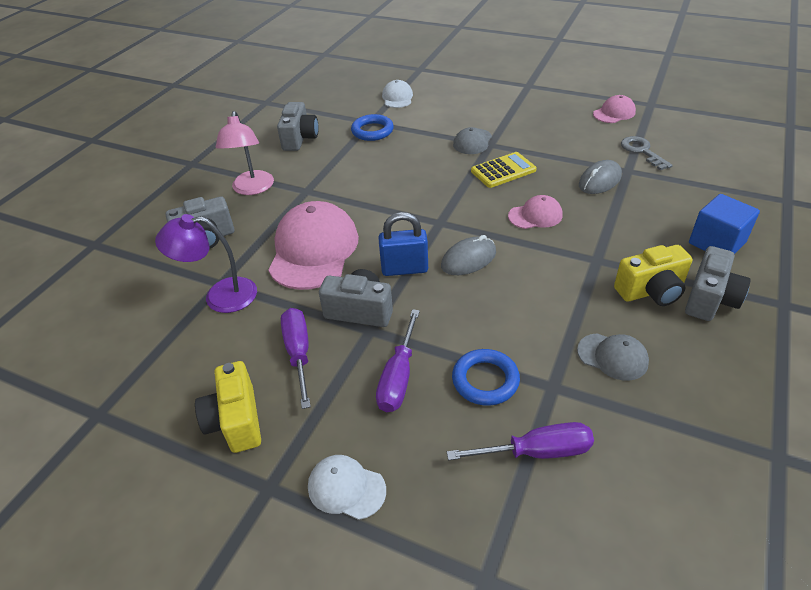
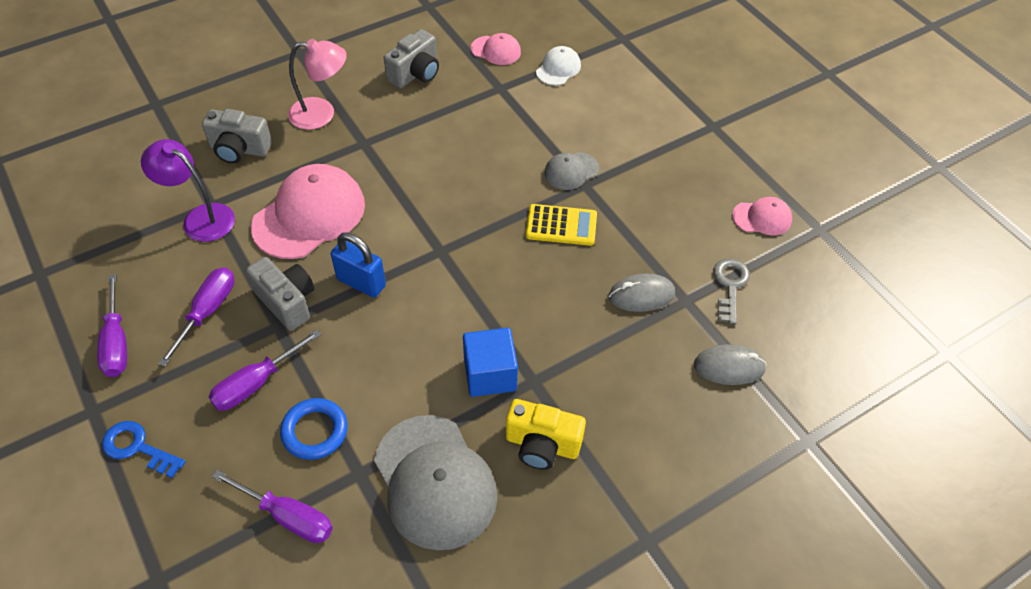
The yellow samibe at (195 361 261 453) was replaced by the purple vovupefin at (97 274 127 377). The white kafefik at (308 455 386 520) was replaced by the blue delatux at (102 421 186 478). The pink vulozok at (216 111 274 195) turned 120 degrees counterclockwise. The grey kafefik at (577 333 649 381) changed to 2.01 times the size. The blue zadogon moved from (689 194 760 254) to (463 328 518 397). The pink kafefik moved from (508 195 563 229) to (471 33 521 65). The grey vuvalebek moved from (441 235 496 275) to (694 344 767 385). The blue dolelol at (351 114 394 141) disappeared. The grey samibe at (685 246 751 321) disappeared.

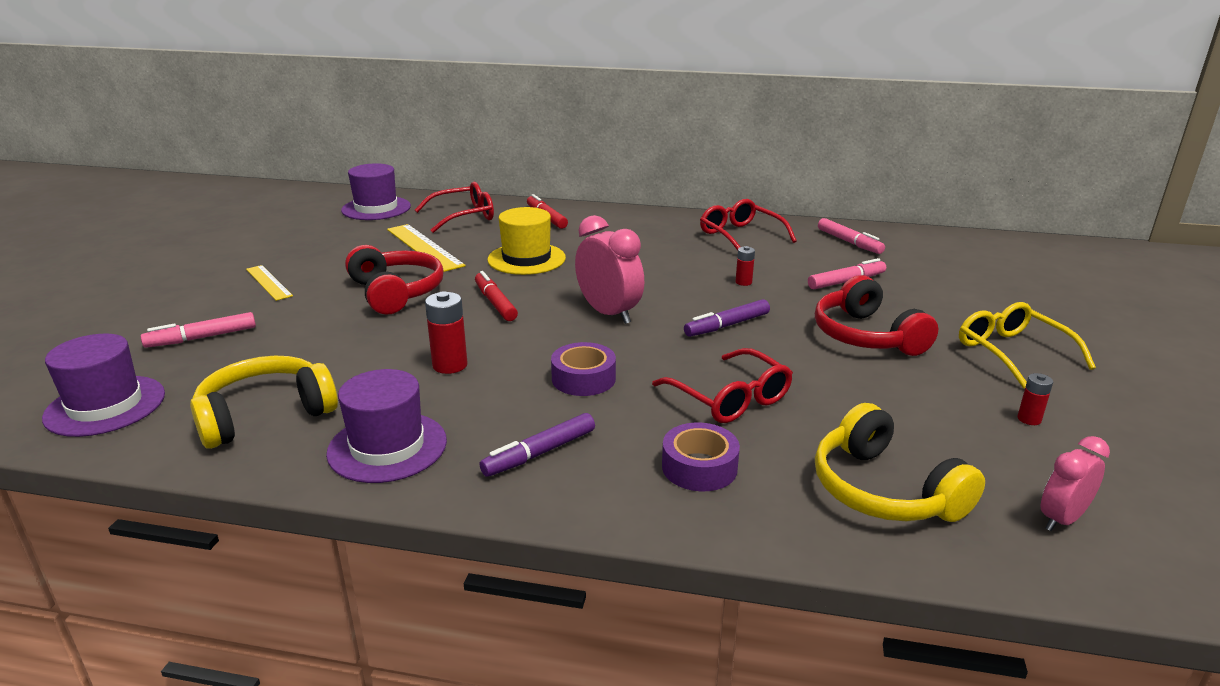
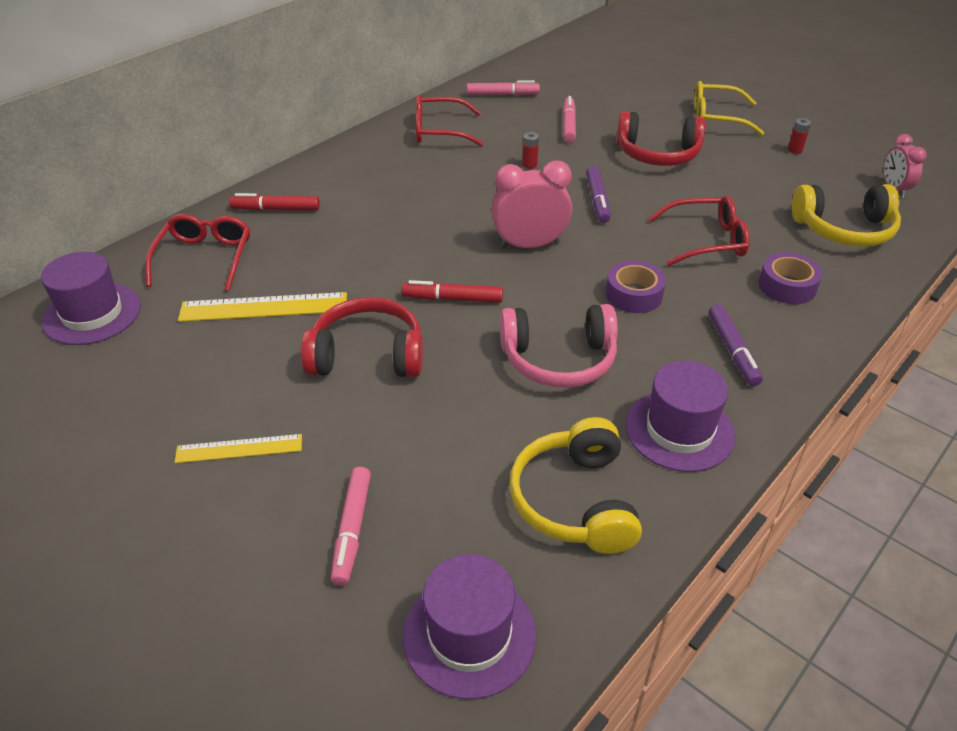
The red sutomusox at (425 291 467 374) was replaced by the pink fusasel at (500 304 618 388). The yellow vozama at (487 207 566 275) disappeared.

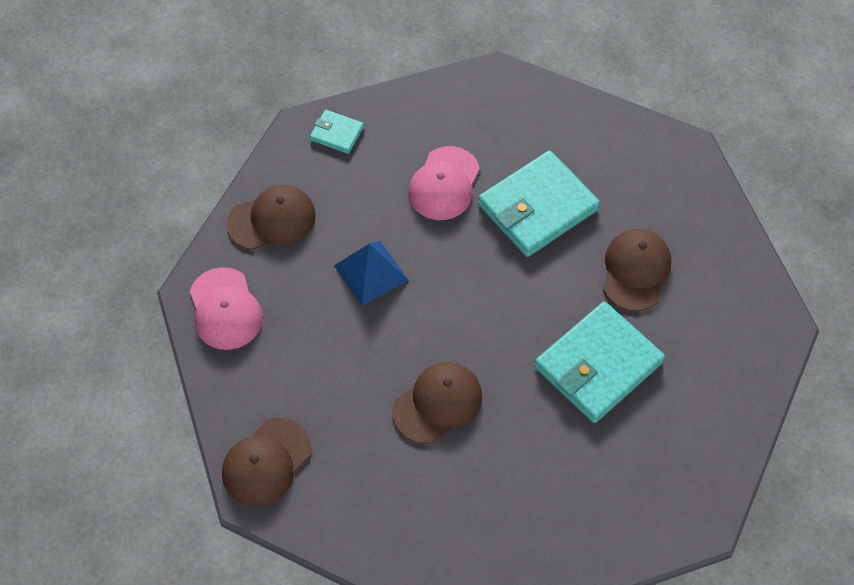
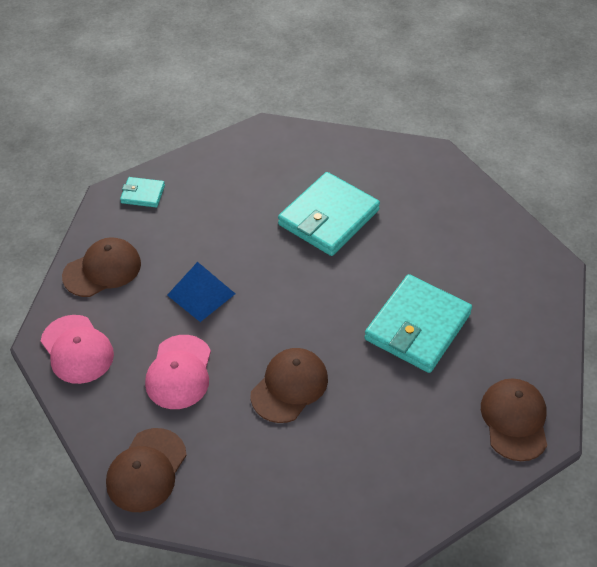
The pink kafefik moved from (408 146 480 220) to (145 335 211 409). The brown kafefik moved from (603 229 671 312) to (481 378 547 461).

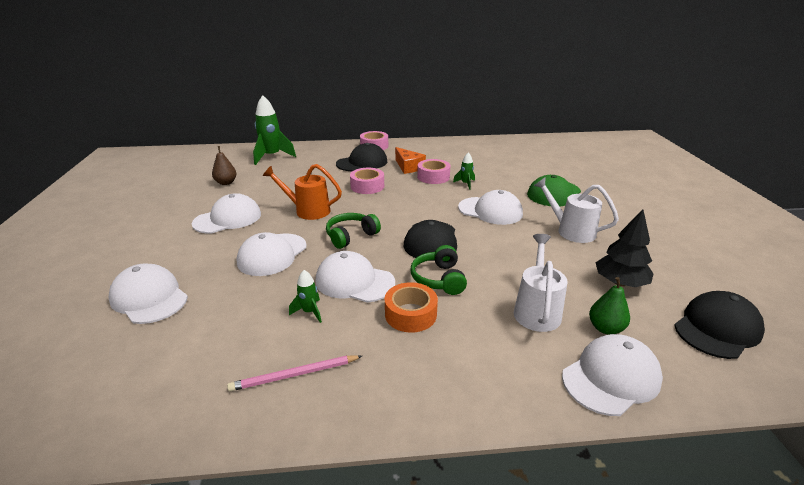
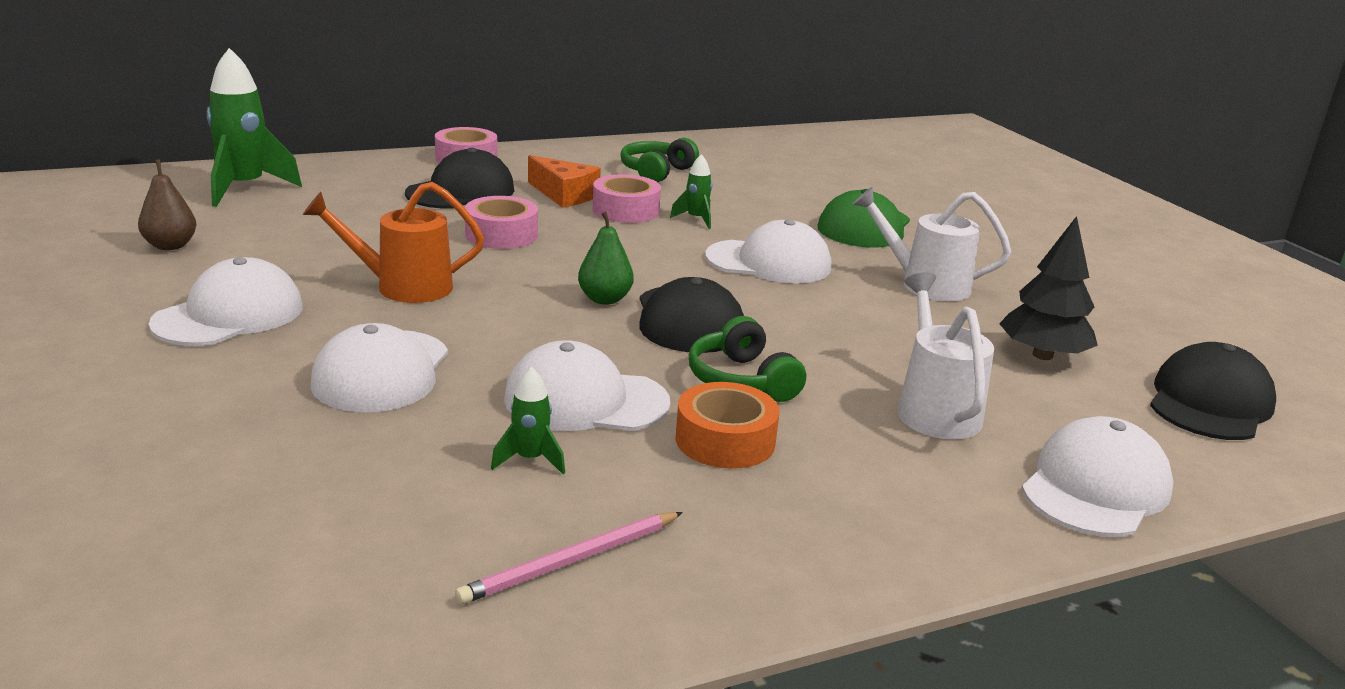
The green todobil moved from (589 277 630 335) to (578 212 634 305). The green fusasel moved from (326 213 381 249) to (620 138 699 182). The white kafefik at (108 263 188 324) disappeared.

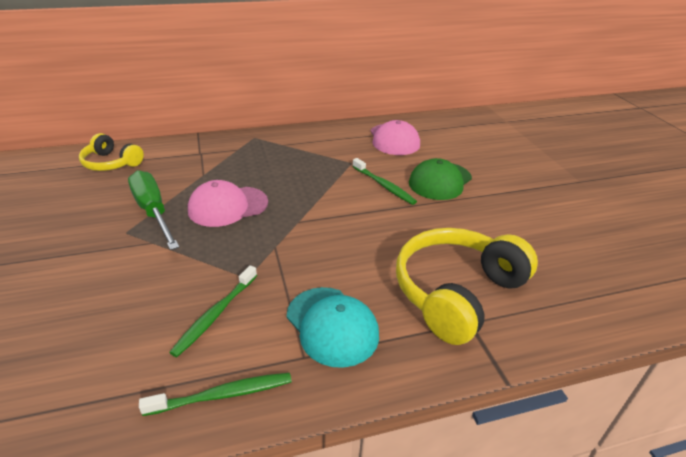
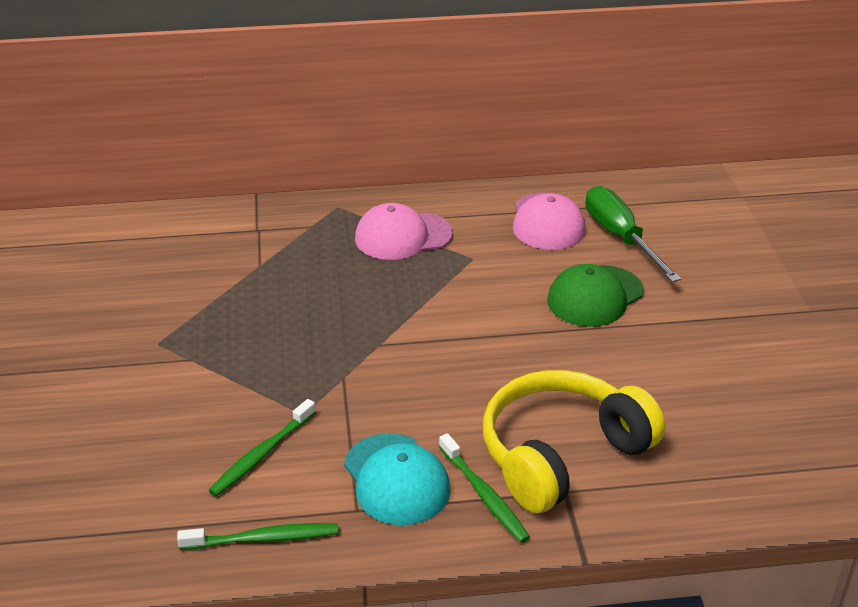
The pink kafefik moved from (188 180 268 227) to (355 203 453 260). The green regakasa moved from (352 158 417 205) to (439 433 530 543). The green vovupefin moved from (128 170 179 250) to (585 186 681 282). The yellow fusasel at (79 133 144 171) disappeared.

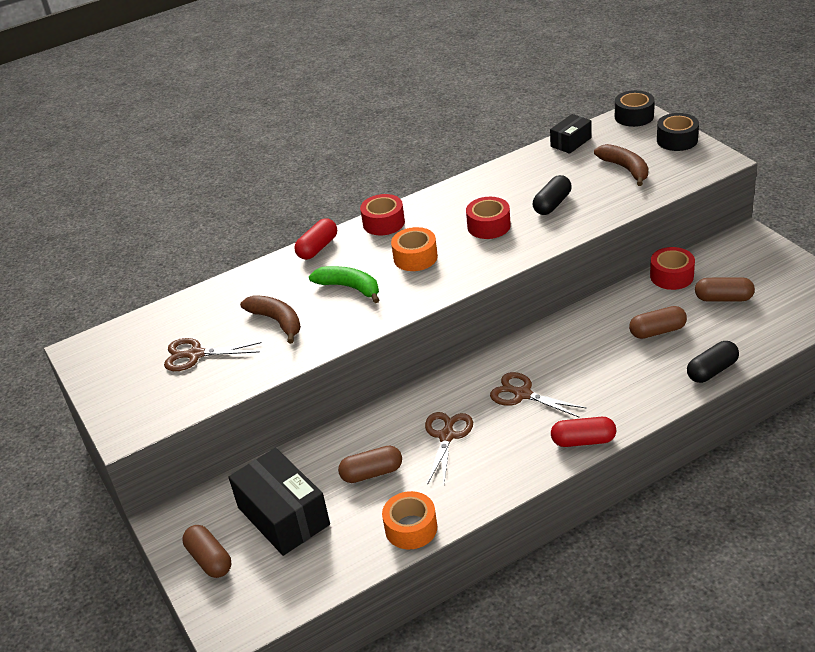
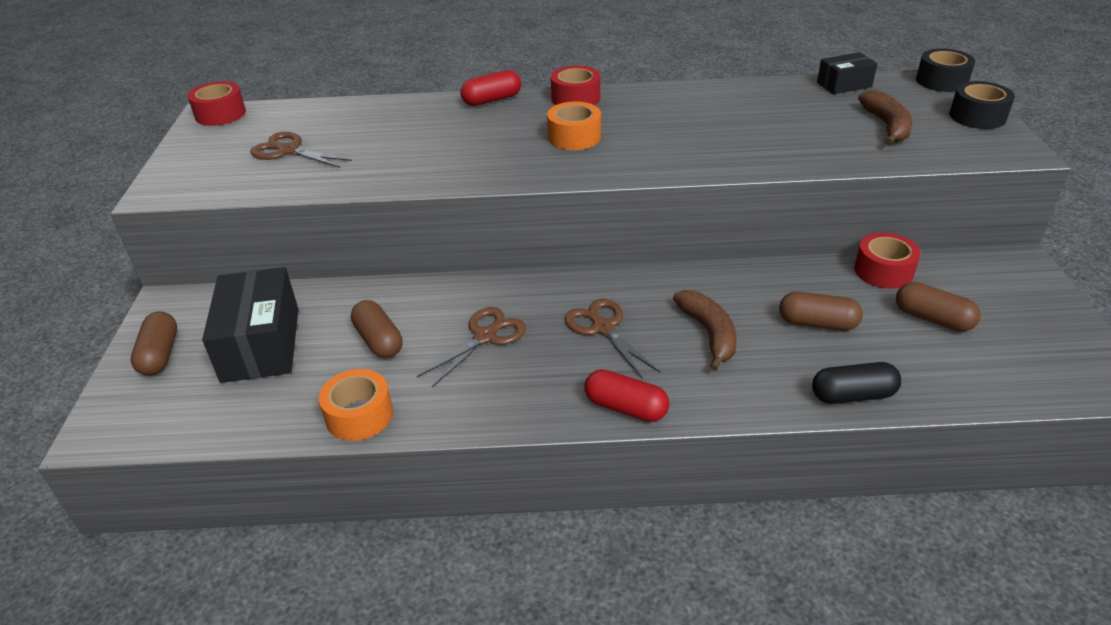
The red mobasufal moved from (466 197 511 239) to (188 81 246 126). The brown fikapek at (338 446 402 483) turned 45 degrees clockwise. The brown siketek moved from (240 295 301 344) to (673 290 737 371). The green siketek at (309 266 379 303) disappeared. The black fikapek at (533 175 572 215) disappeared.

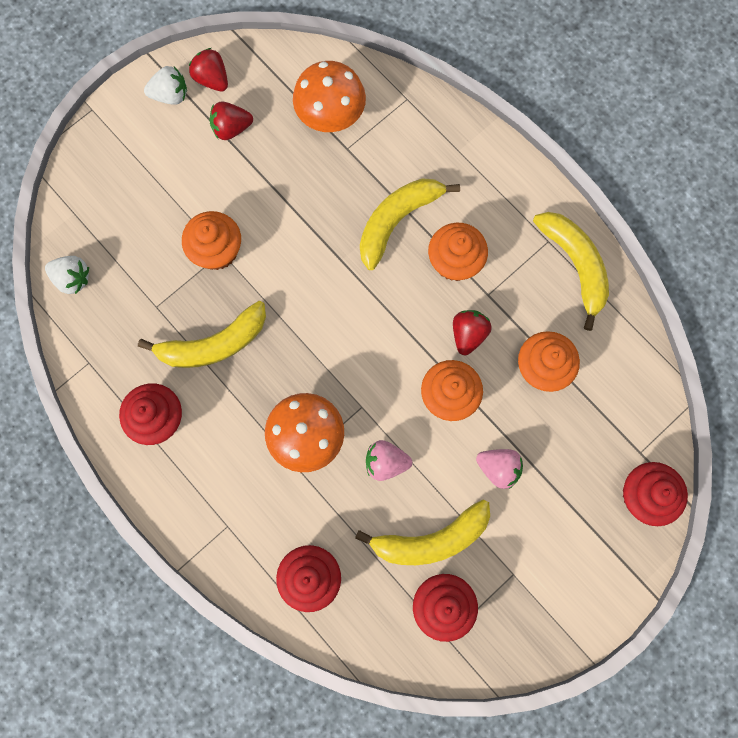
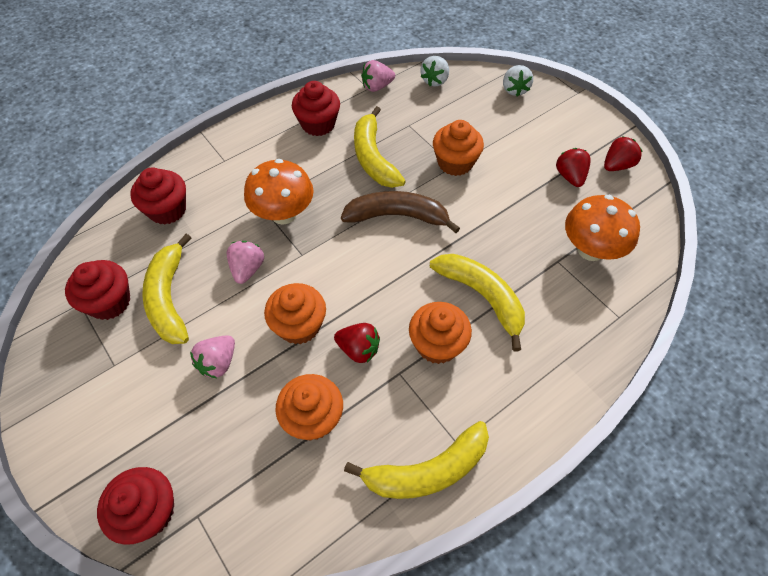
The brown siketek at (341 191 460 233) appeared. The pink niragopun at (361 60 395 92) appeared. The white niragopun moved from (144 66 187 105) to (503 65 533 97).

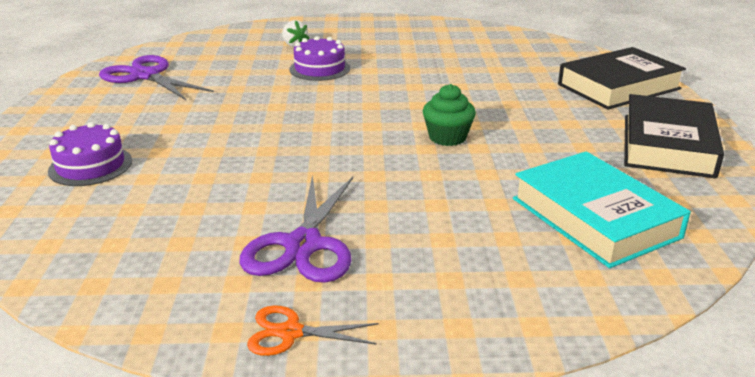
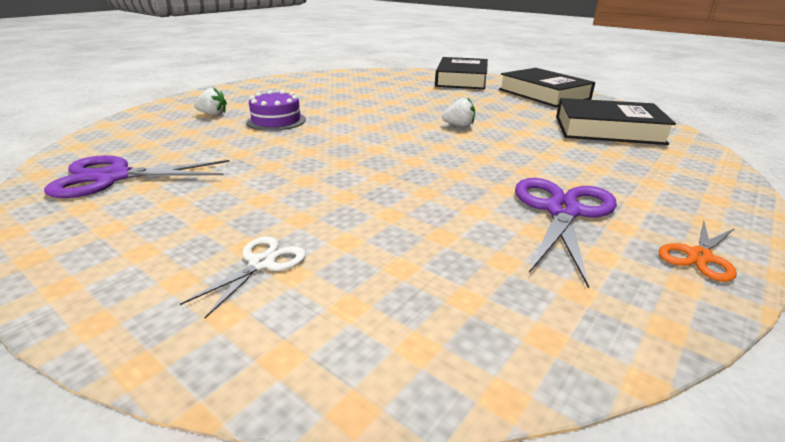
The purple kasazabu at (48 122 132 186) was replaced by the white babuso at (180 236 306 318). The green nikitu at (423 84 476 146) was replaced by the white niragopun at (442 98 475 127). The purple babuso at (239 175 353 283) turned 120 degrees counterclockwise. The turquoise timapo at (513 151 691 268) became the black timapo at (556 98 676 145).

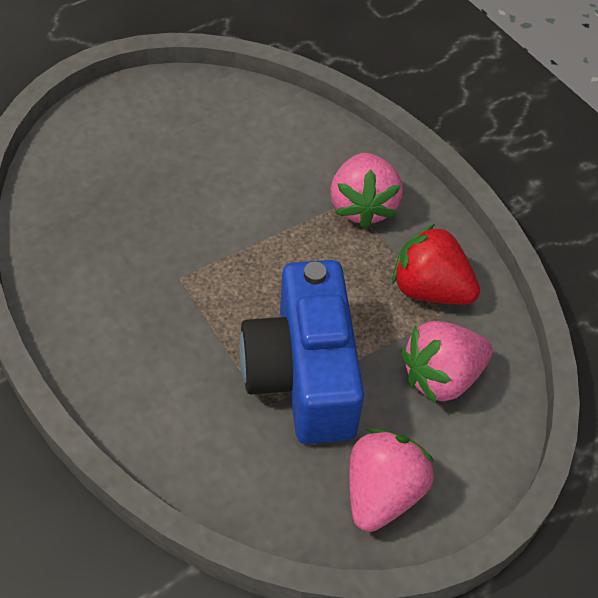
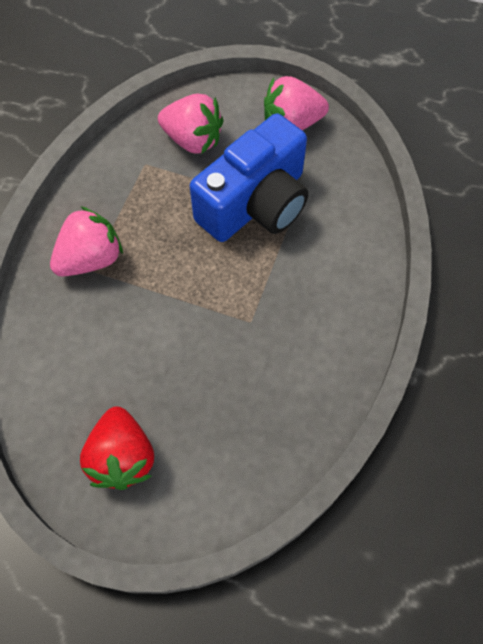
The red niragopun moved from (392 224 480 305) to (80 406 154 490).

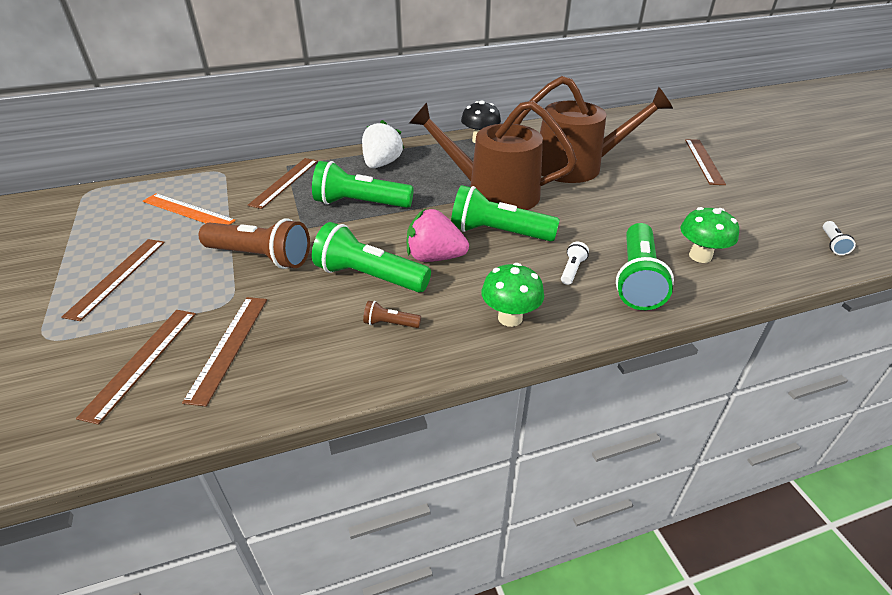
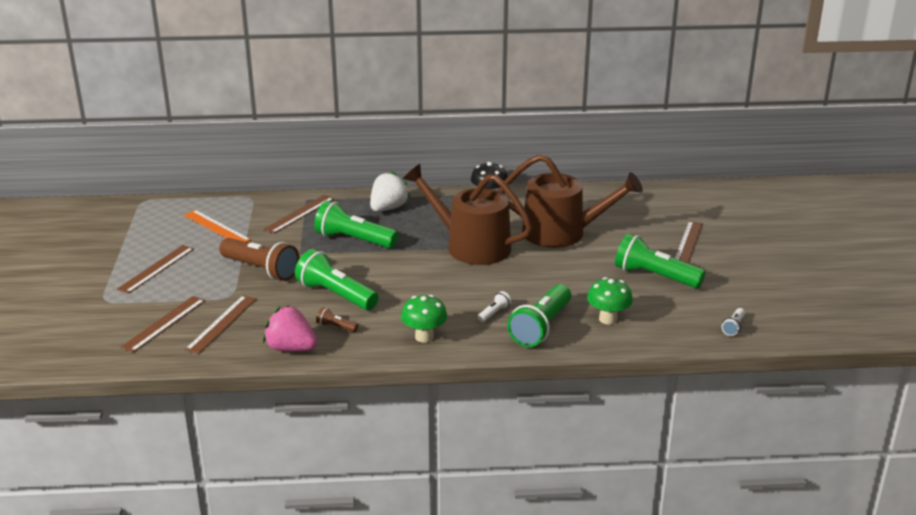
The pink niragopun moved from (407 209 469 262) to (263 305 317 352). The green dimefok moved from (451 185 560 242) to (615 233 706 288).

